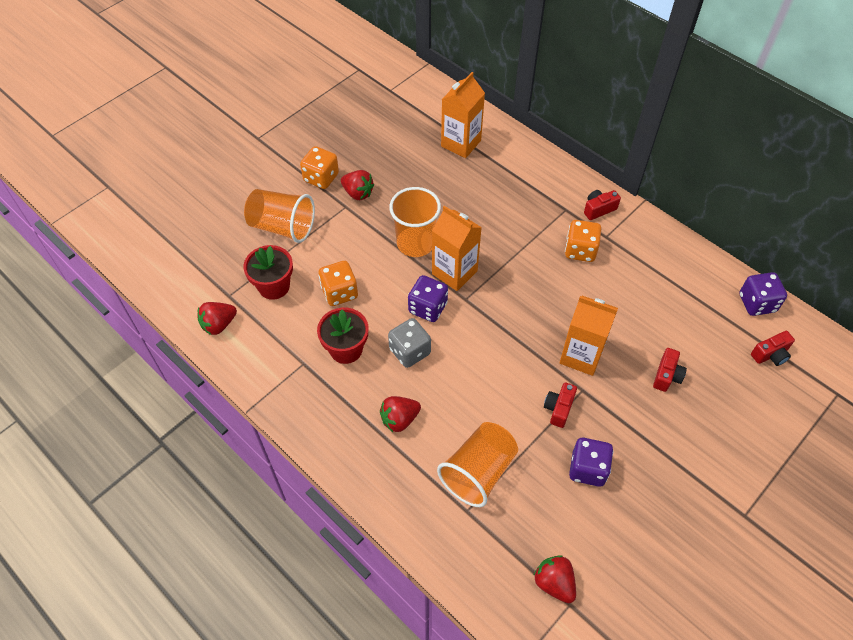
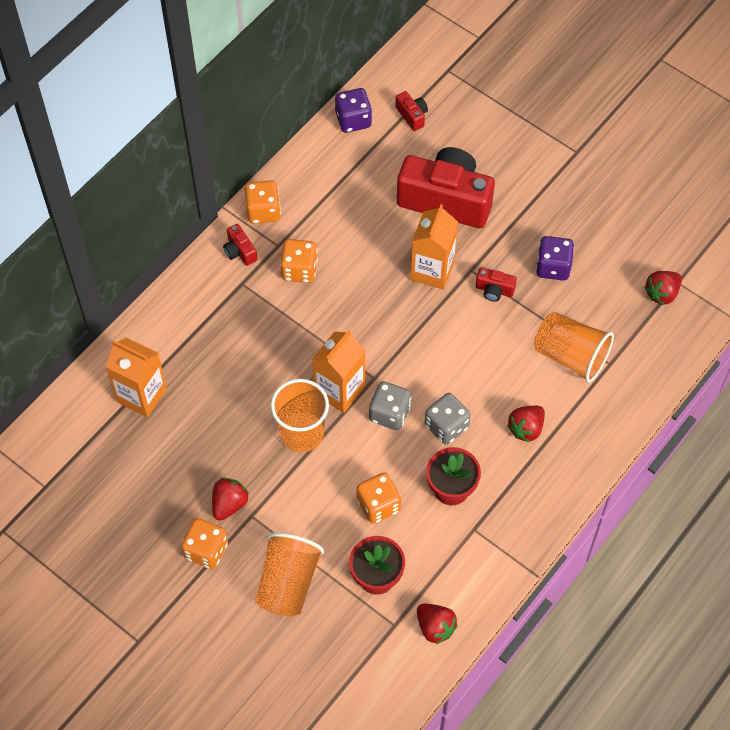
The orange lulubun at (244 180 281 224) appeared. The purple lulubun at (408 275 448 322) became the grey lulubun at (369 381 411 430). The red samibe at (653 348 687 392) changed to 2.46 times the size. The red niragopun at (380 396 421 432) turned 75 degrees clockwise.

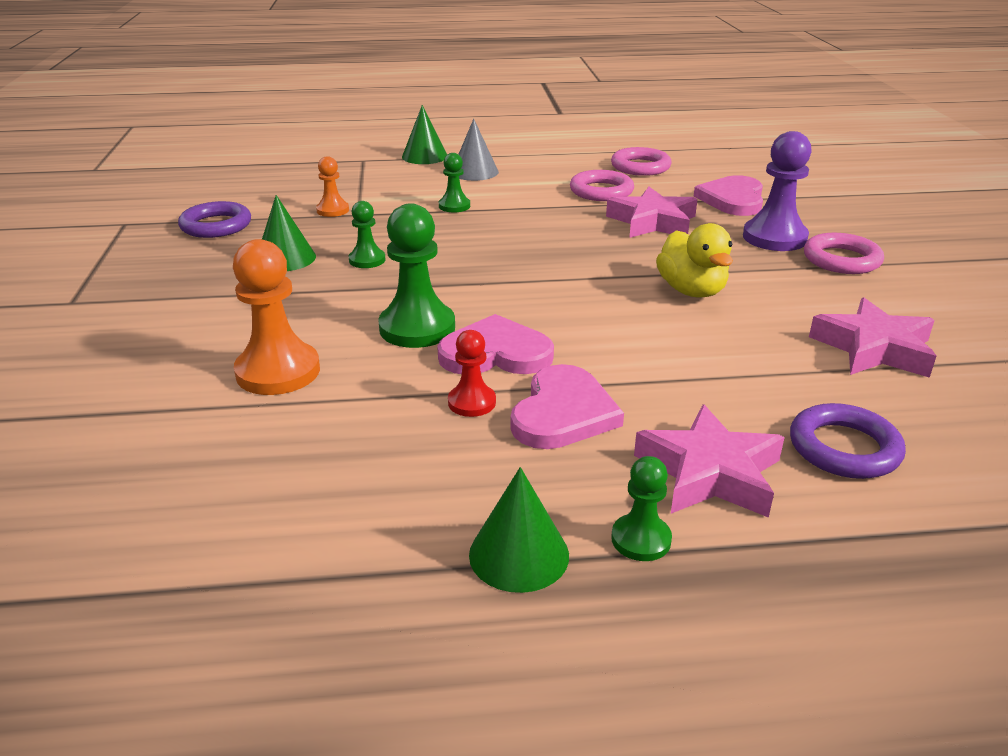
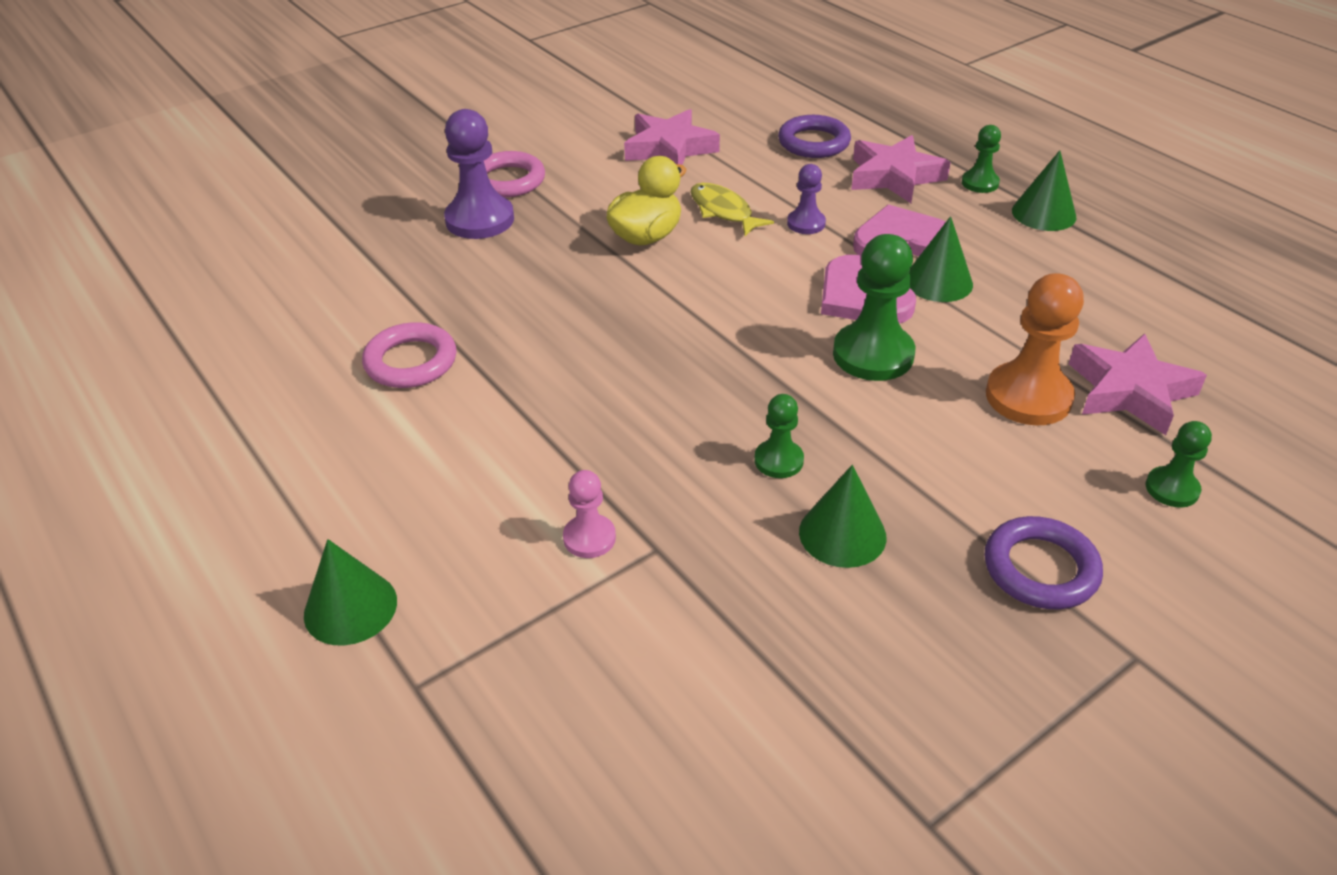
The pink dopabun at (563 470 616 558) appeared. The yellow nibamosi at (691 183 774 236) appeared. The purple dopabun at (787 164 826 234) appeared. The red dopabun at (448 330 496 417) was replaced by the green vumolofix at (909 216 973 302). The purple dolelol moved from (178 201 251 238) to (985 516 1103 609). The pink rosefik moved from (606 187 698 238) to (1069 333 1207 435). The green dopabun moved from (439 153 470 212) to (1146 421 1212 508). The orange dopabun at (316 156 349 217) disappeared. The grey vumolofix at (459 119 499 181) disappeared. The pink dolelol at (611 147 672 176) disappeared. The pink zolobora at (694 175 763 216) disappeared.

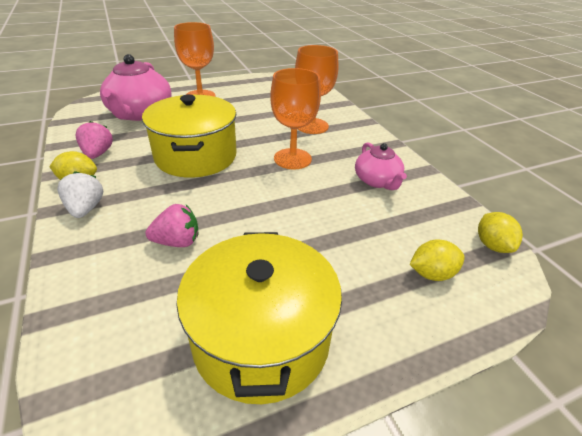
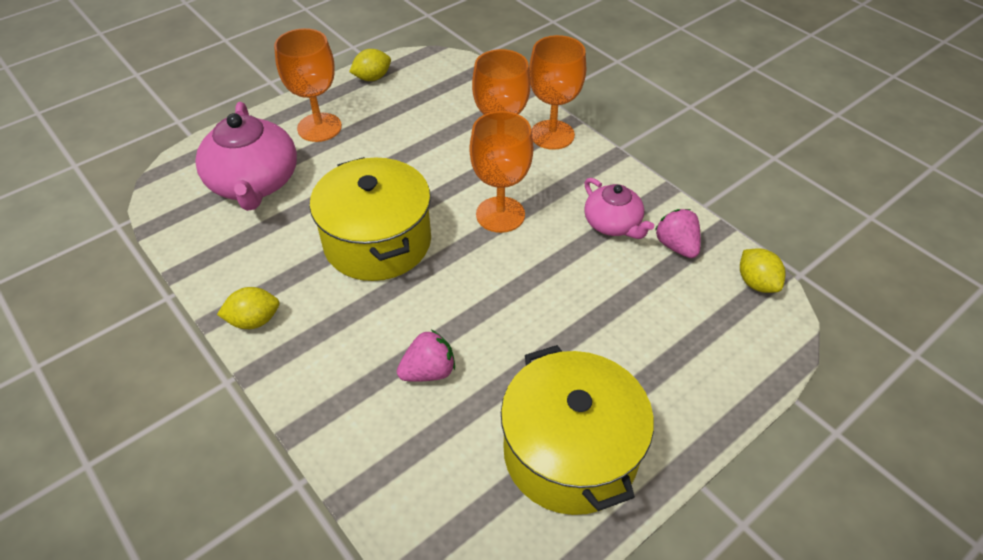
The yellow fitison moved from (410 240 465 281) to (349 49 391 81). The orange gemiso at (529 35 586 150) appeared. The pink niragopun moved from (75 121 113 159) to (655 209 701 258). The white niragopun at (57 171 103 218) disappeared.

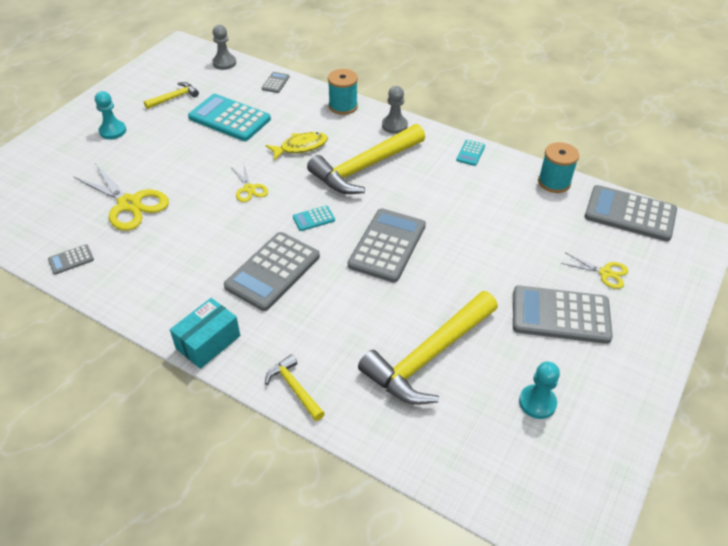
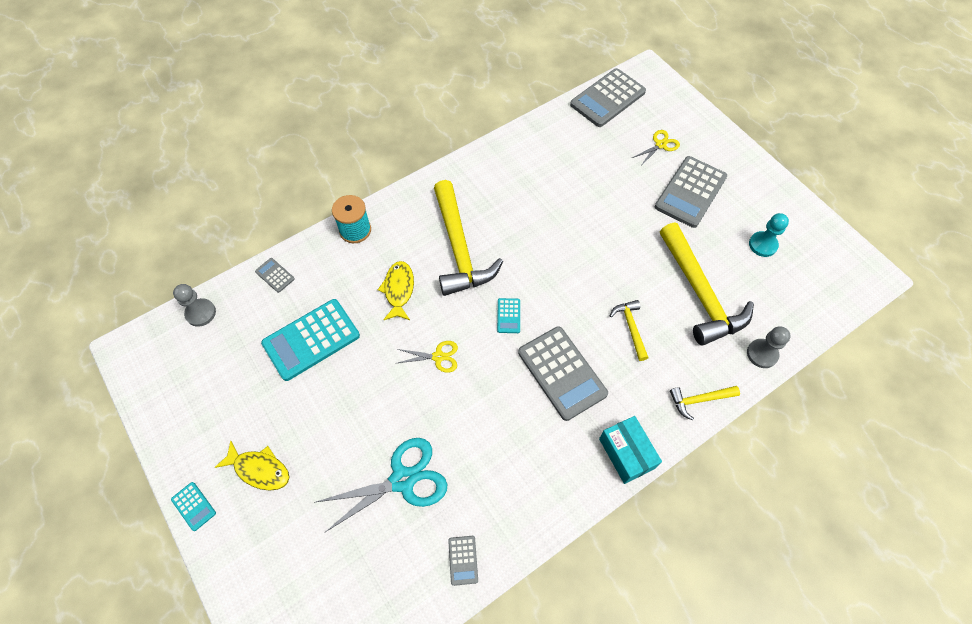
The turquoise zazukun moved from (456 140 485 166) to (171 482 216 531). The turquoise dopabun at (95 91 126 139) was replaced by the yellow nibamosi at (214 440 289 491). The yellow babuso at (74 164 169 231) became the turquoise babuso at (316 438 447 532). The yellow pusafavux moved from (144 82 199 109) to (610 300 649 361). The grey dopabun moved from (382 86 408 134) to (747 326 791 368). The grey zazukun at (348 208 426 283) disappeared. The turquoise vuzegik at (538 142 579 193) disappeared.

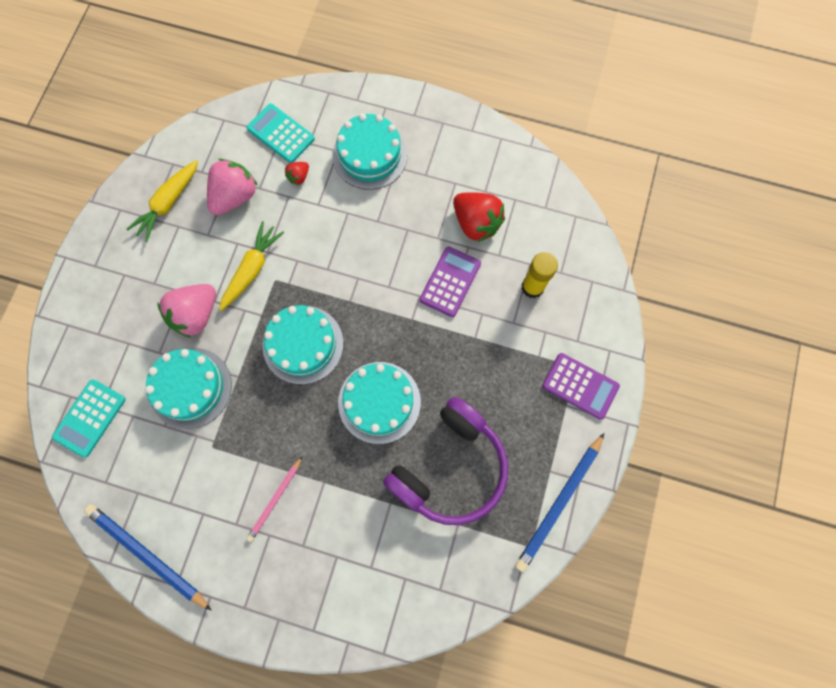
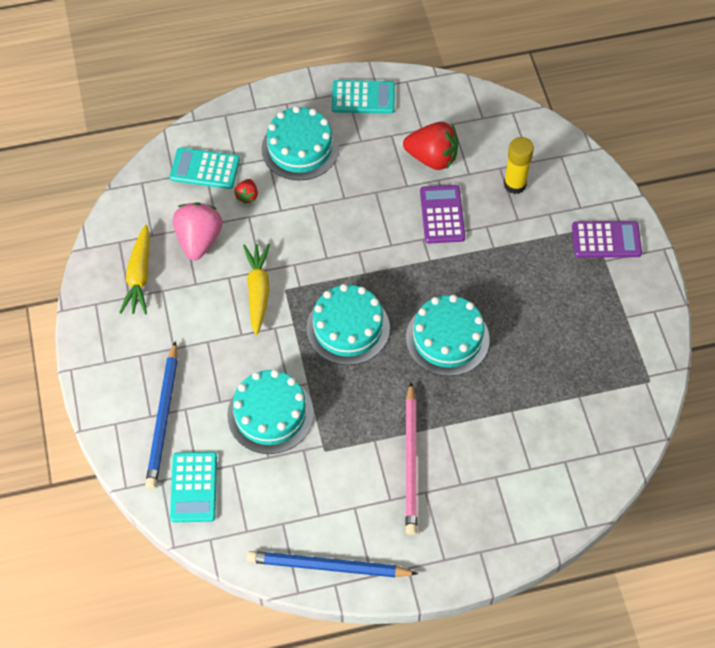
The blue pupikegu moved from (515 433 604 572) to (145 341 178 489). The turquoise zazukun at (332 80 395 114) appeared. The pink pupikegu at (247 457 302 542) changed to 1.68 times the size. The pink niragopun at (157 284 216 338) disappeared. The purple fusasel at (383 397 508 525) disappeared.

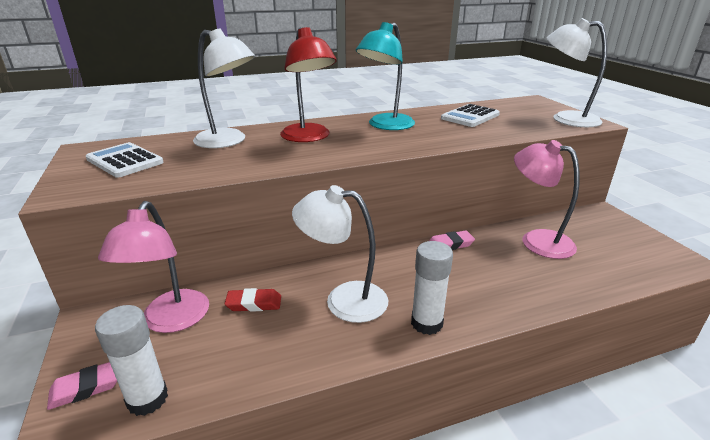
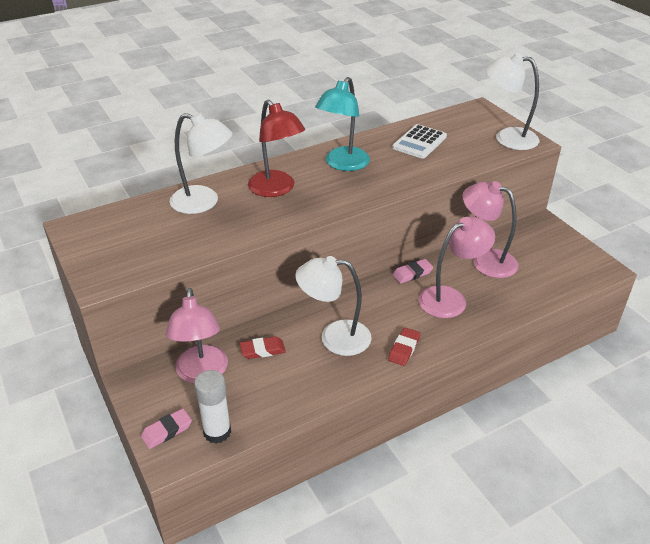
The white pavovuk at (411 241 453 335) was replaced by the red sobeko at (388 327 420 366). The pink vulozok at (419 216 495 318) appeared. The white zazukun at (86 142 164 178) disappeared.

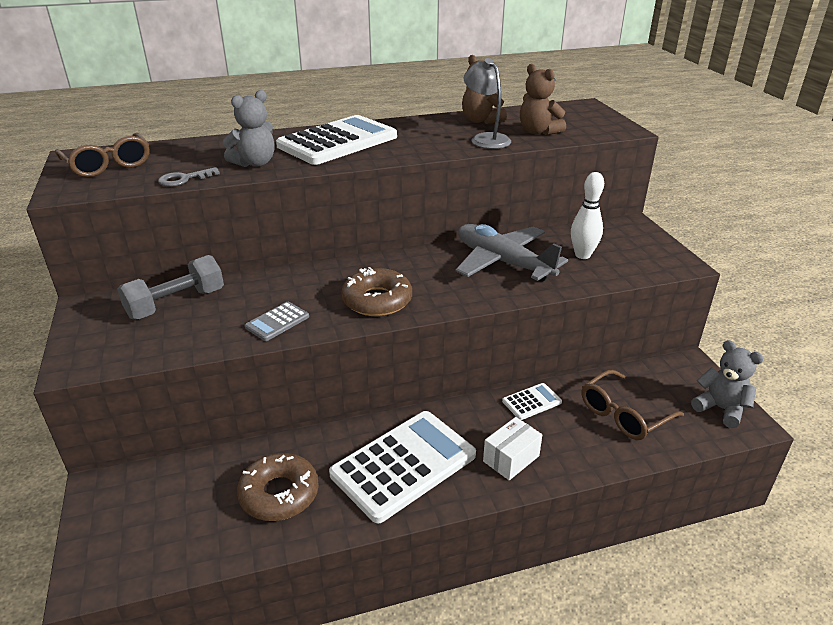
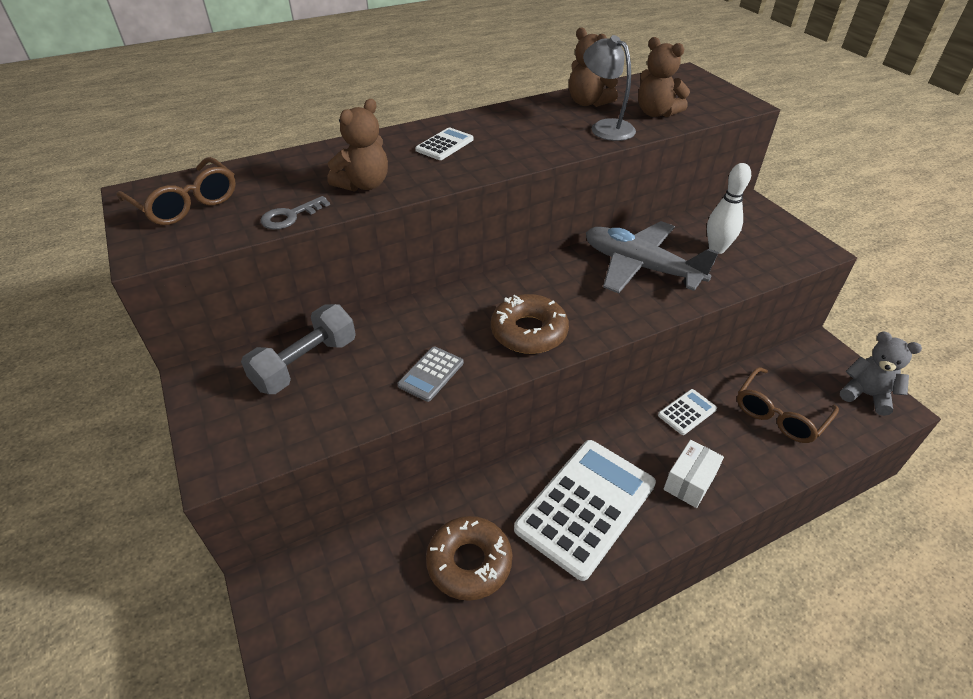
The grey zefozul at (223 90 274 167) became the brown zefozul at (328 99 388 192). The white zazukun at (276 115 397 165) changed to 0.45 times the size.

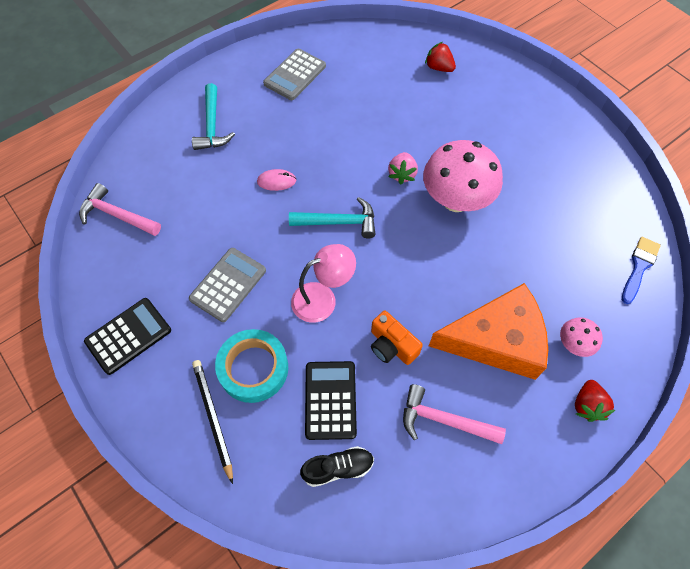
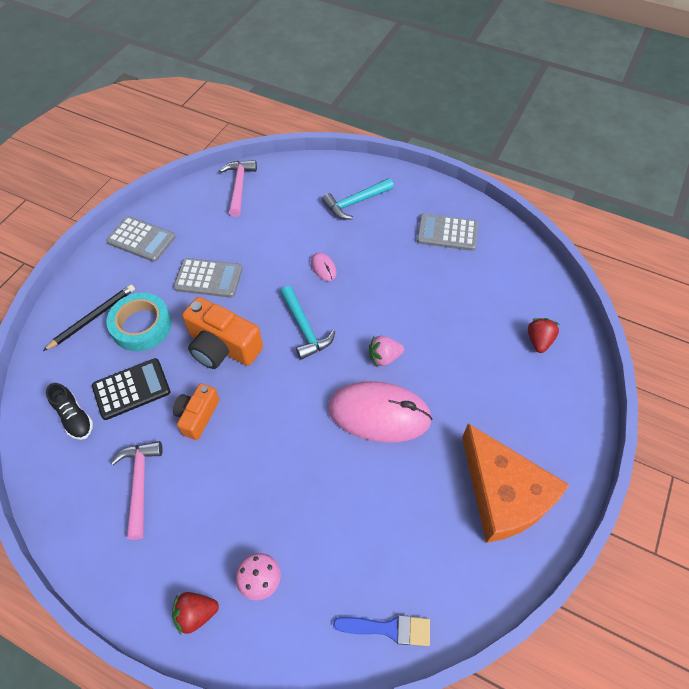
The black zazukun at (84 298 171 375) became the grey zazukun at (106 216 175 262). The pink vulozok at (291 244 356 323) was replaced by the orange samibe at (182 297 263 369). The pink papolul at (423 140 503 212) was replaced by the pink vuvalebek at (328 381 433 443). The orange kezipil moved from (429 283 548 380) to (462 423 569 543).

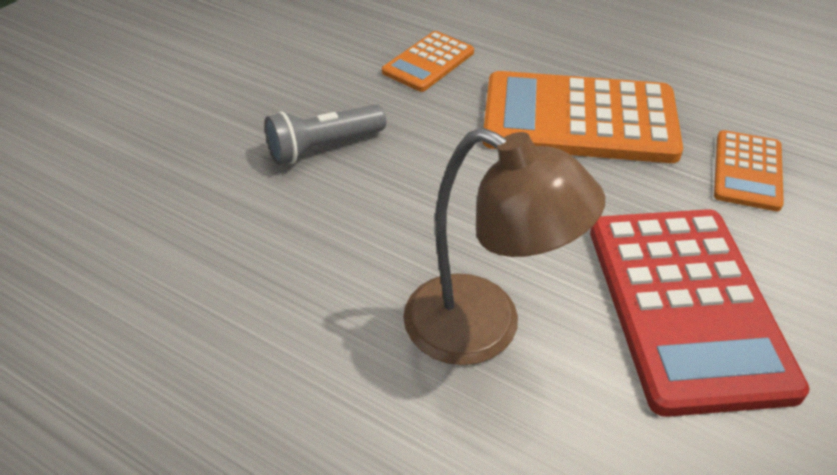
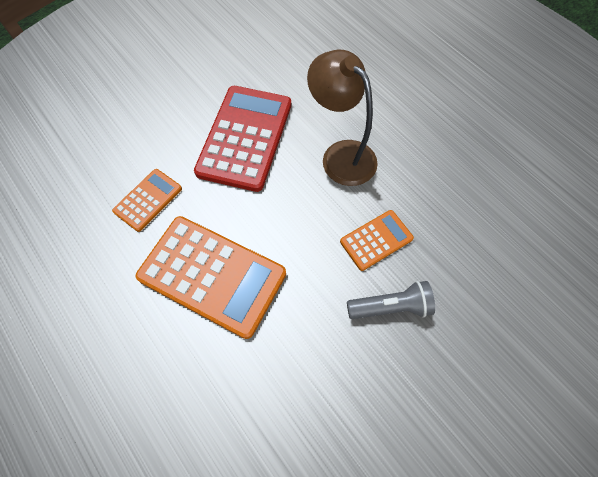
The orange zazukun moved from (382 31 474 92) to (340 210 414 271).

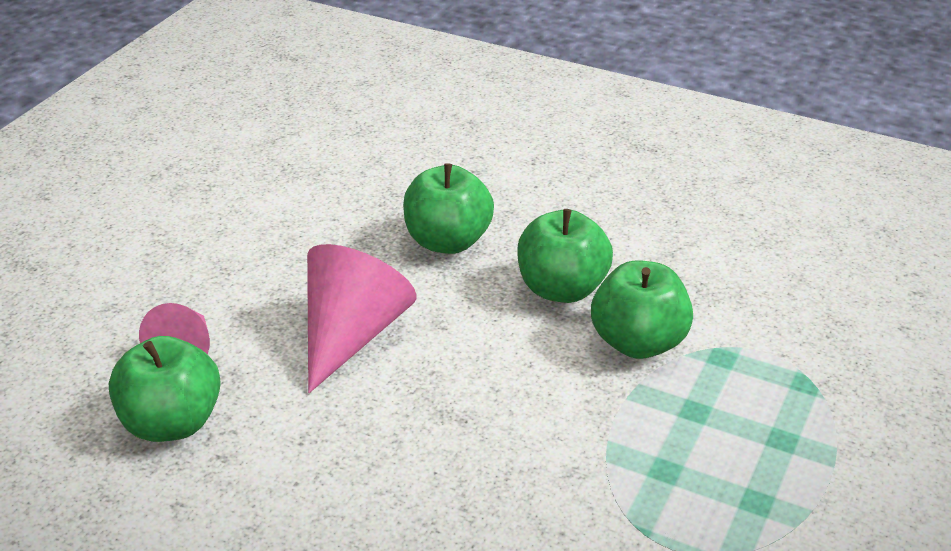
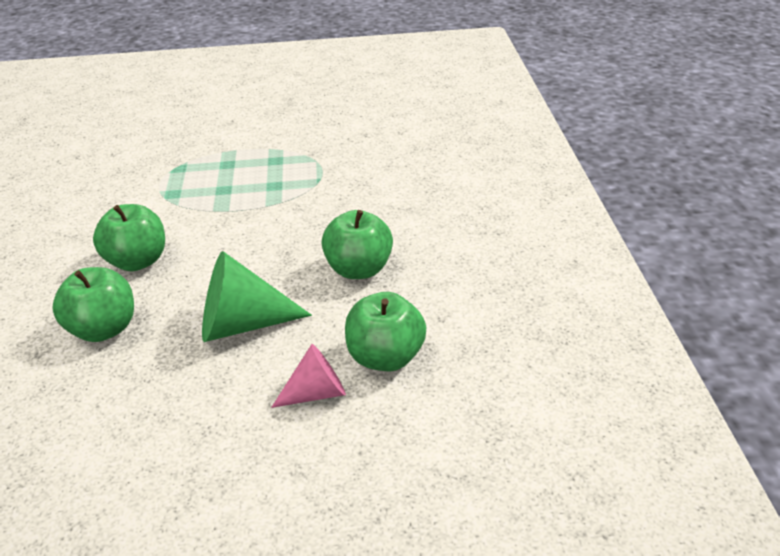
The pink vumolofix at (307 244 417 393) became the green vumolofix at (202 251 312 342). The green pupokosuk moved from (591 260 693 359) to (322 210 393 279).

